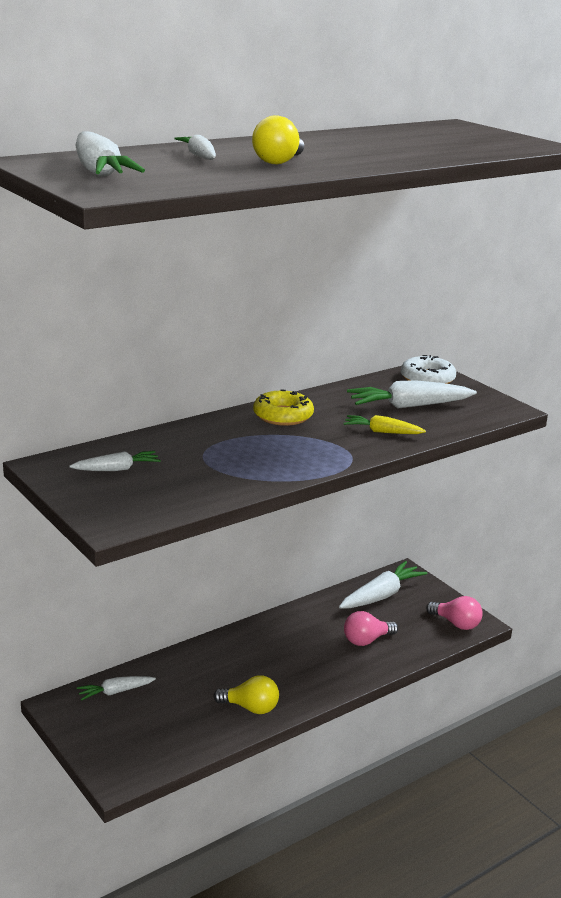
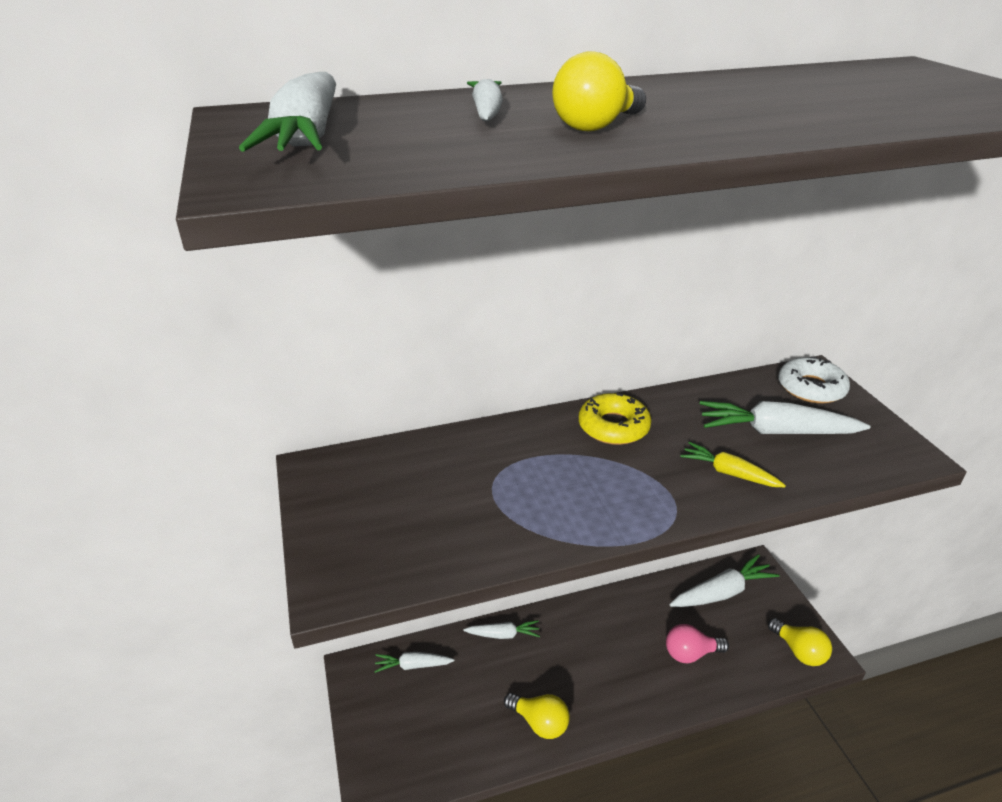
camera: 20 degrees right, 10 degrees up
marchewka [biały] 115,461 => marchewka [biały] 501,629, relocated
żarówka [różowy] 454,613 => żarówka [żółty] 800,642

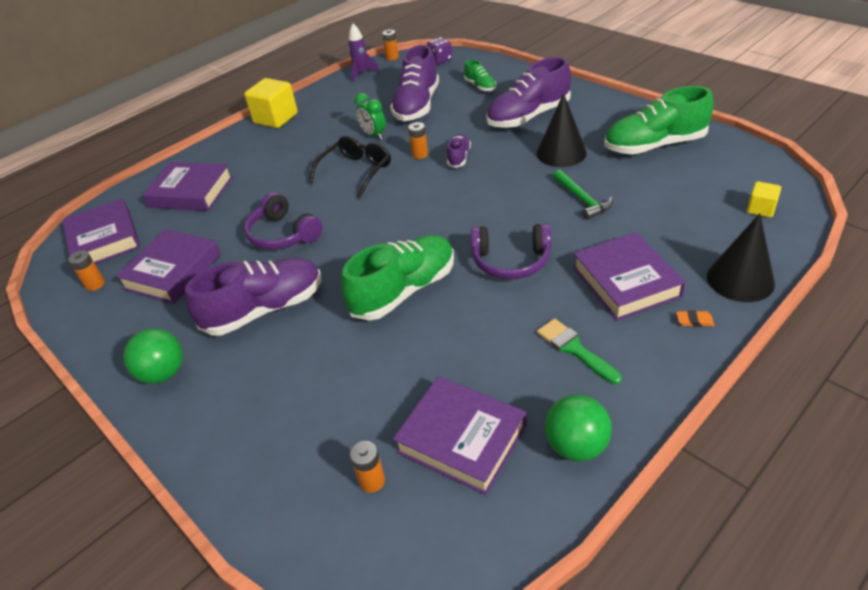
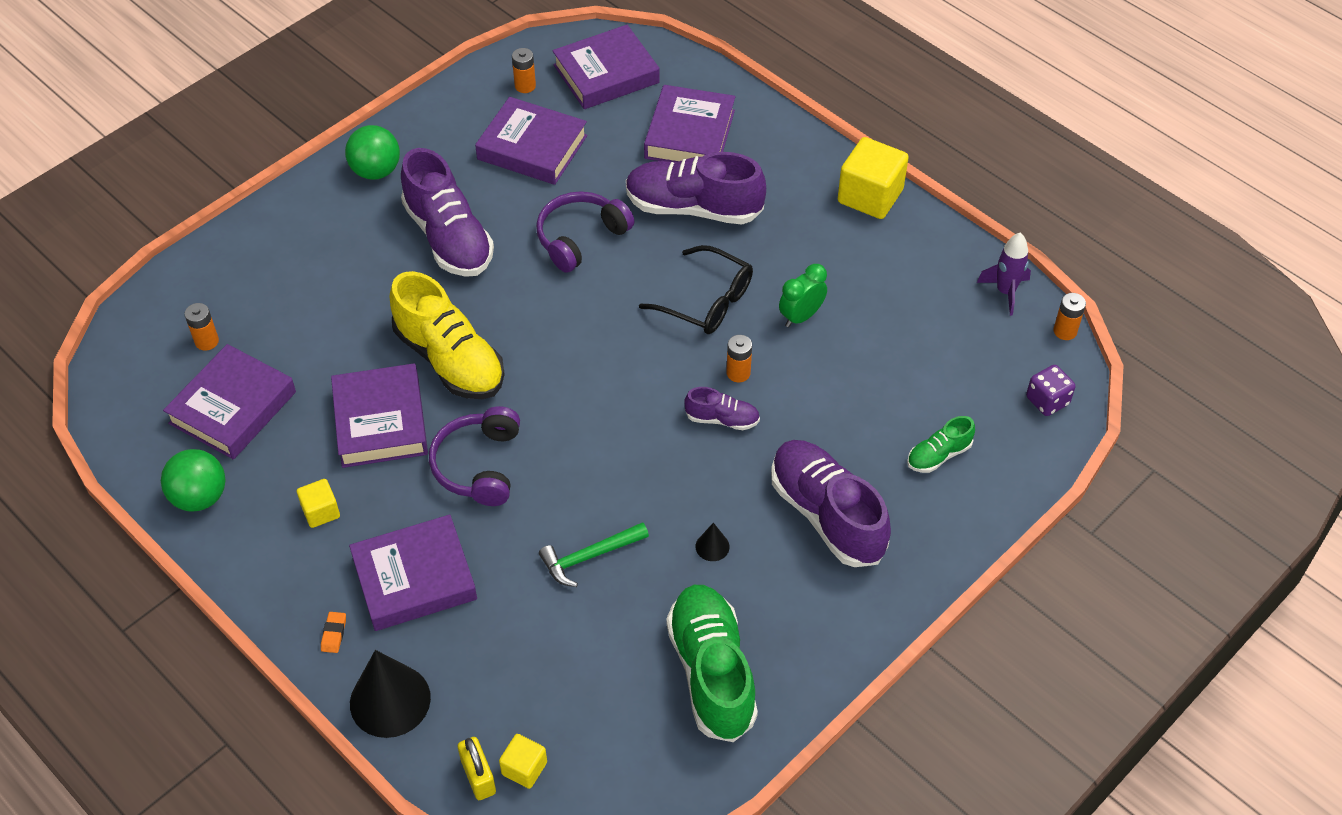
camera: 85 degrees right, 10 degrees up
nothing => książka [fioletowy] 379,415
nothing => kłódka [żółty] 477,768
but [fioletowy] 414,83 => but [fioletowy] 696,188, relocated
pędzel [zielony] 579,351 => sześcian [żółty] 318,503
but [zielony] 397,277 => but [żółty] 447,335
stożek [czarny] 561,130 => stożek [czarny] 713,542, x0.45

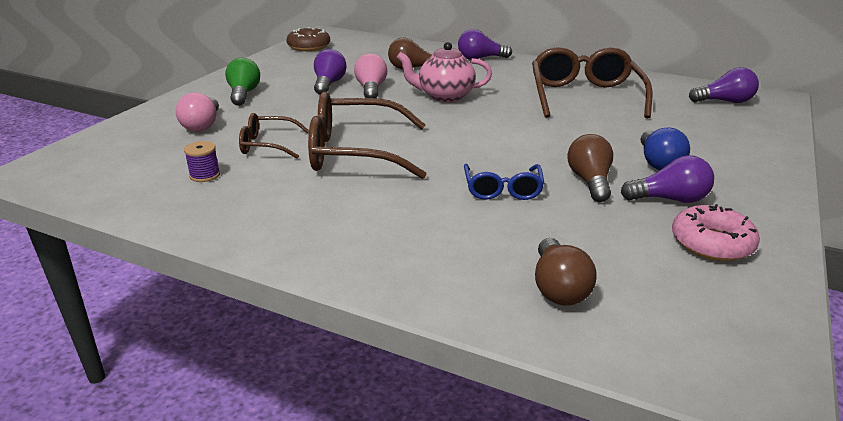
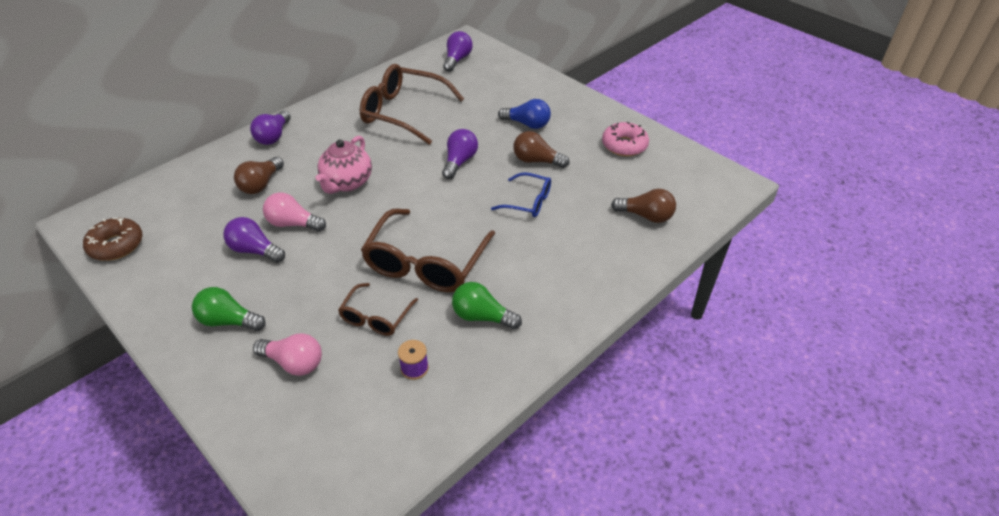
camera: 70 degrees left, 15 degrees up
nothing => żarówka [zielony] 487,306
żarówka [fioletowy] 667,179 => żarówka [fioletowy] 460,154, relocated

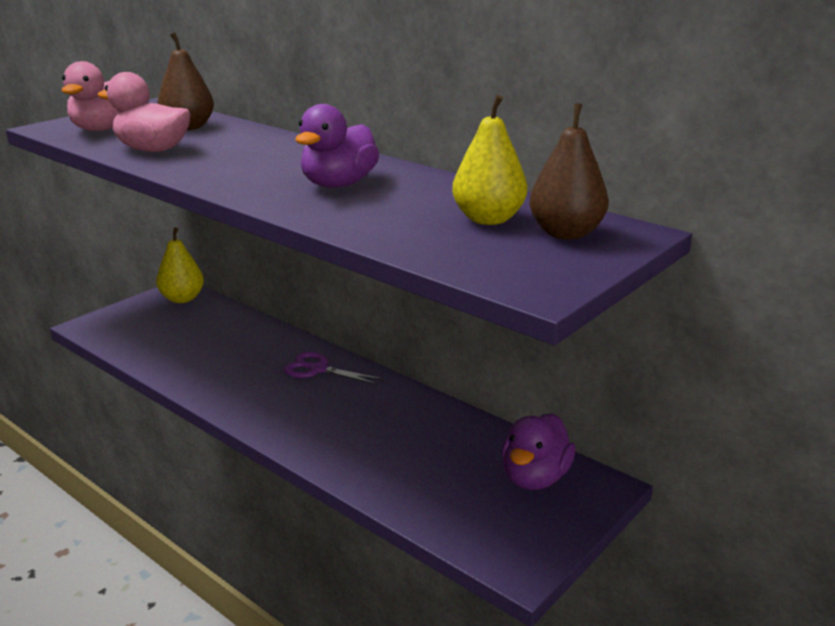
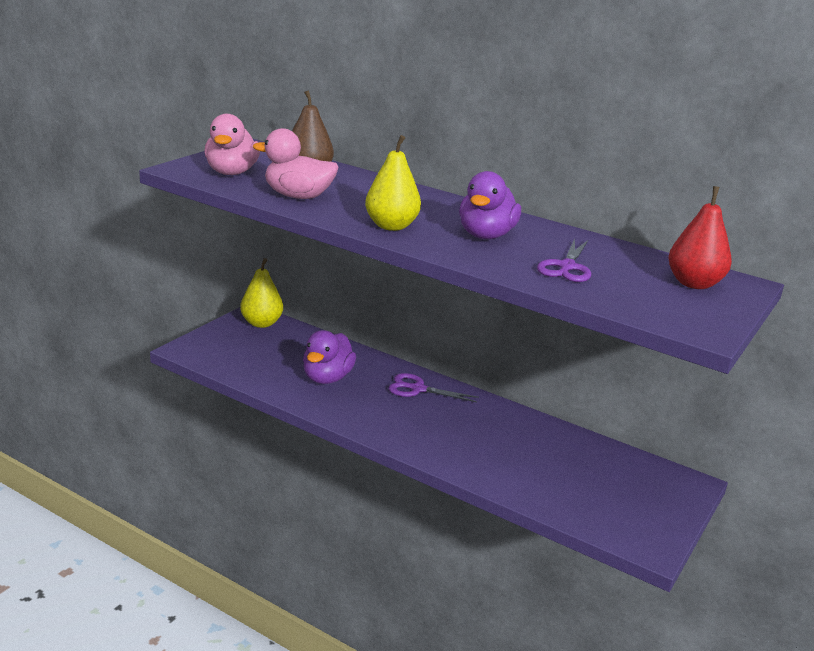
camera: 10 degrees left, 0 degrees up
nothing => nożyczki [fioletowy] 564,260
gruszka [żółty] 489,160 => gruszka [żółty] 393,183, relocated
kaczka [fioletowy] 538,451 => kaczka [fioletowy] 329,357, relocated
gruszka [brązowy] 569,171 => gruszka [czerwony] 700,237

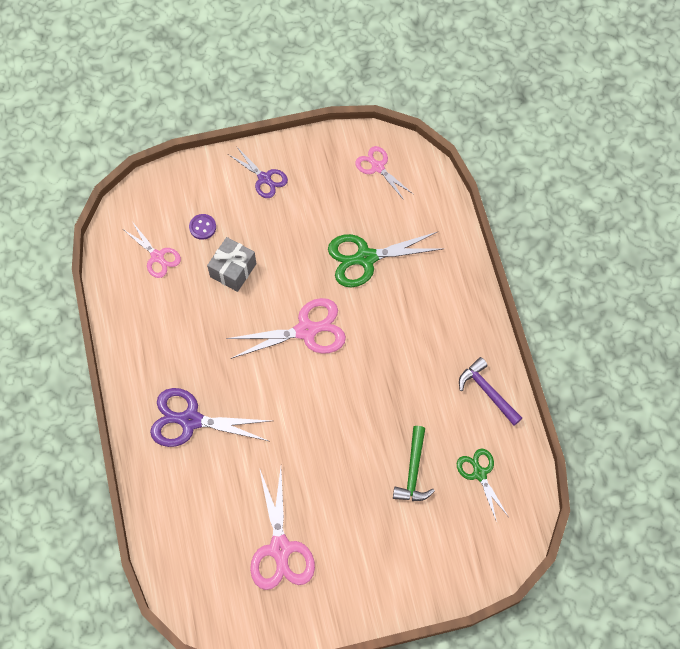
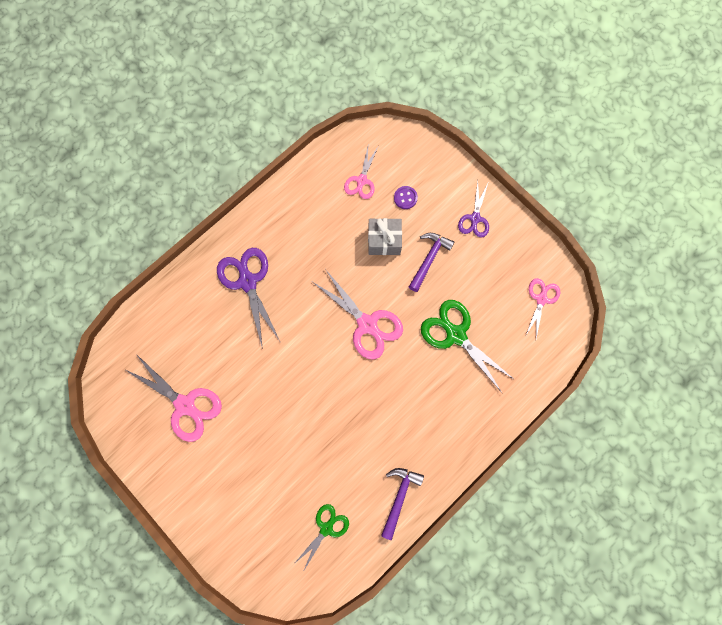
camera: 60 degrees right, 10 degrees up
młotek [zielony] 414,463 => nothing
nothing => młotek [fioletowy] 431,262
nożyczki [różowy] 282,529 => nożyczki [różowy] 173,398, 105 degrees counterclockwise

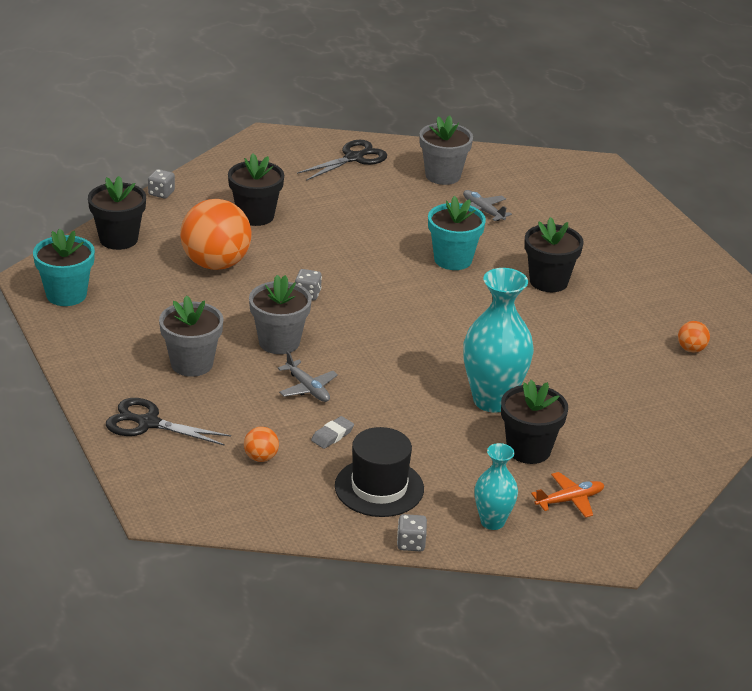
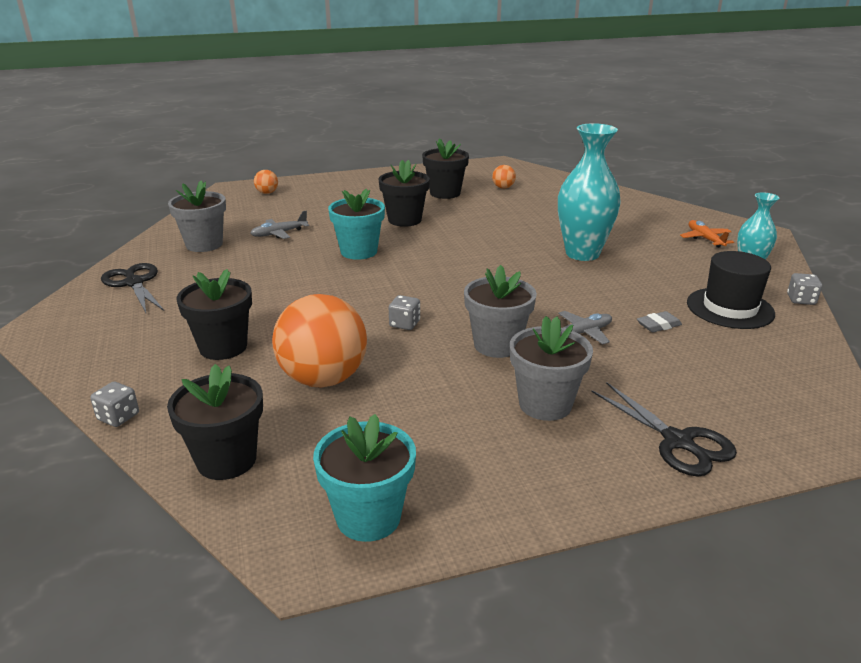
camera: 80 degrees left, 5 degrees down
piłka [pomarańczowy] 261,444 => piłka [pomarańczowy] 266,182, relocated
doniczka [czarny] 534,422 => doniczka [czarny] 445,168, relocated
nożyczki [czarny] 168,422 => nożyczki [czarny] 664,429, 60 degrees counterclockwise
gumka do mazania [szary] 332,432 => gumka do mazania [szary] 659,321, 75 degrees counterclockwise

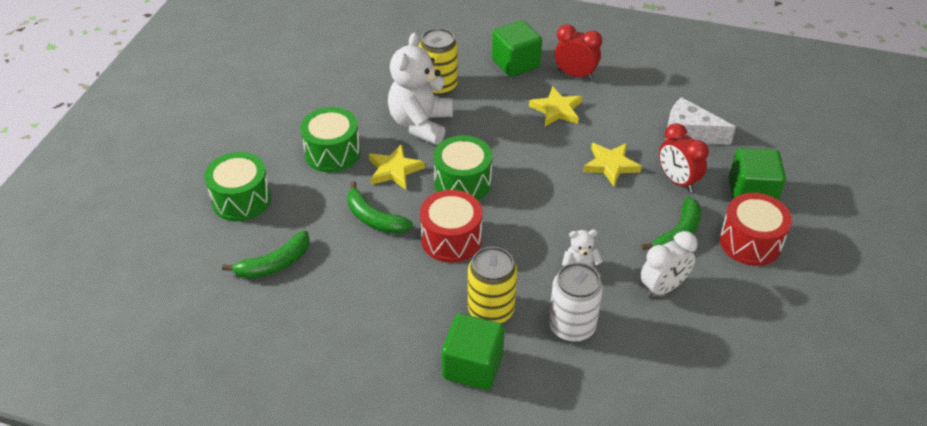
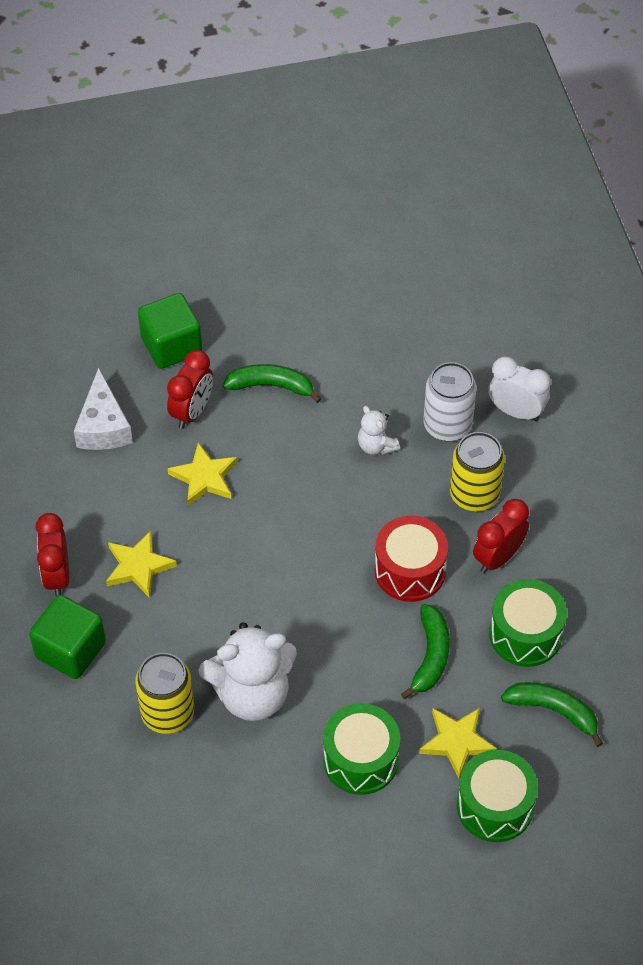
camera: 120 degrees left, 10 degrees up
sześcian [zielony] 473,352 => nothing
bęben [czerwony] 755,229 => nothing
nothing => budzik [czerwony] 501,536
gwiazda [żółty] 397,167 => gwiazda [żółty] 458,743, relocated
bęben [zielony] 463,167 => bęben [zielony] 528,623, relocated
budzik [biały] 668,264 => budzik [biały] 520,389, relocated

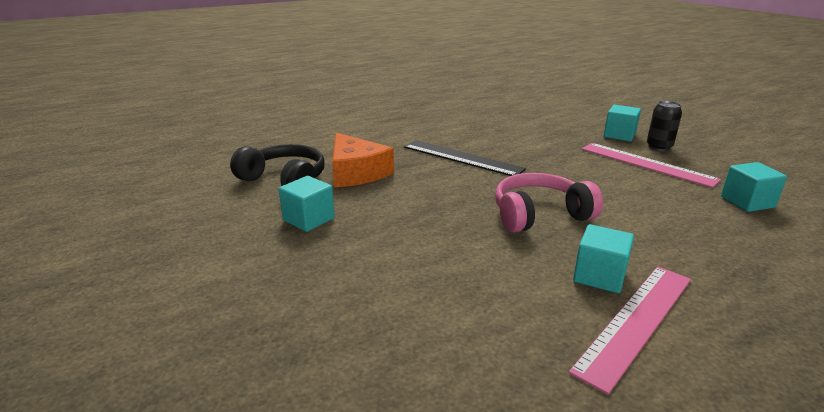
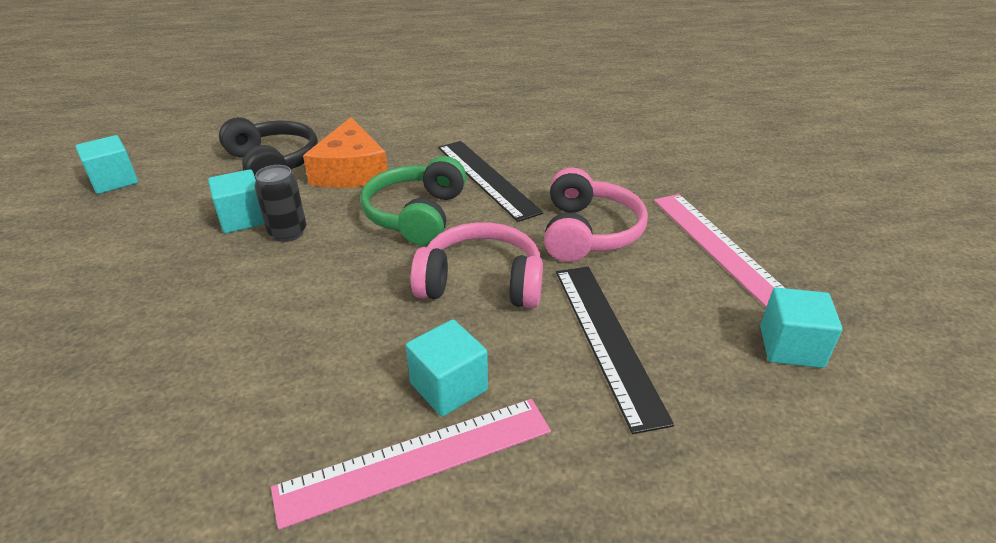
camera: 25 degrees right, 10 degrees up
nothing => słuchawki [zielony] 413,201
nothing => słuchawki [różowy] 596,215
nothing => linijka [czarny] 615,350
sześcian [turkusowy] 622,123 => sześcian [turkusowy] 106,164, relocated
puszka [czarny] 664,126 => puszka [czarny] 280,203, relocated

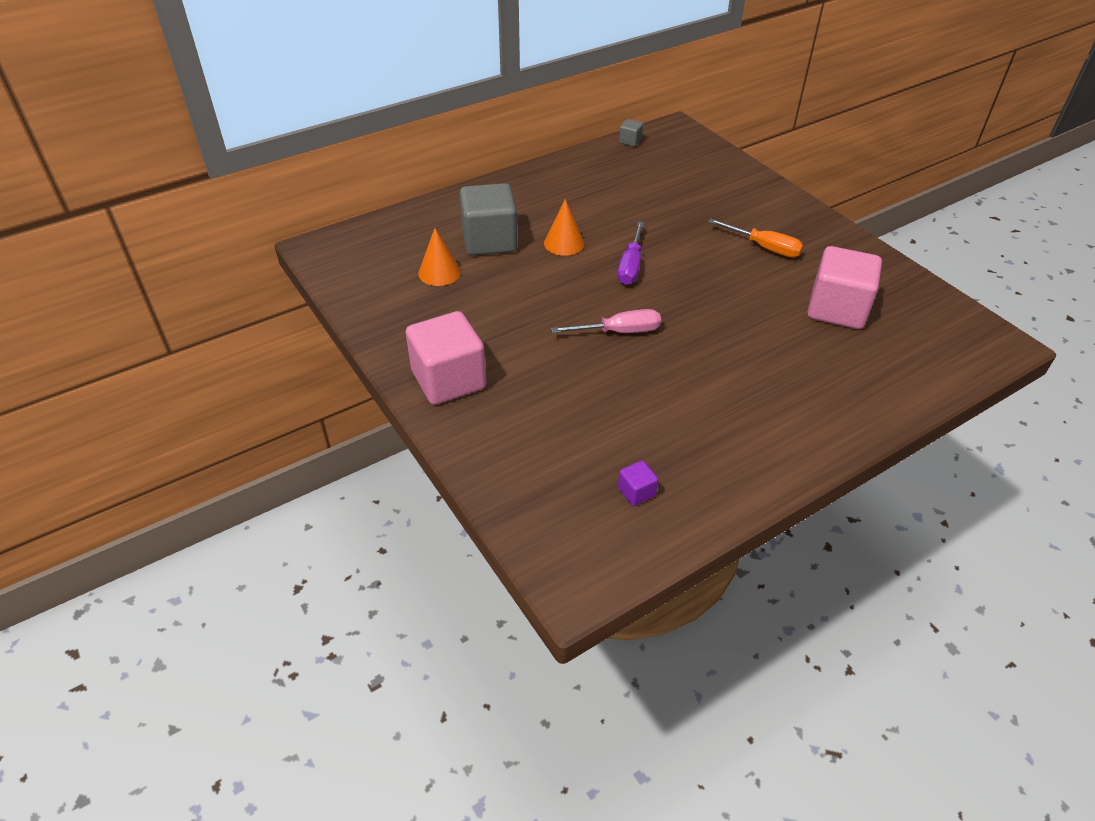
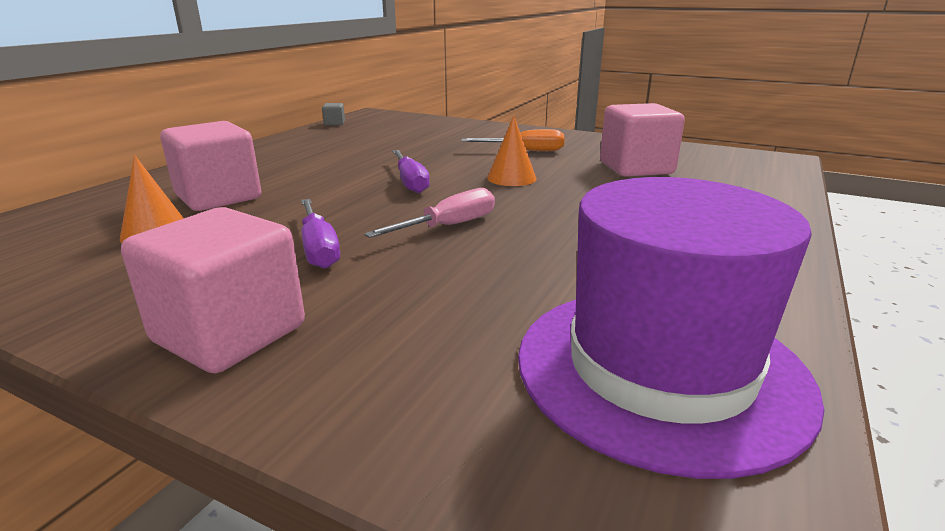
camera: 30 degrees left, 20 degrees down
nothing => śrubokręt [fioletowy] 320,234
stożek [pomarańczowy] 564,227 => stożek [pomarańczowy] 512,151, relocated
sześcian [fioletowy] 638,483 => kapelusz [fioletowy] 671,328
sześcian [szary] 489,219 => sześcian [różowy] 210,166

